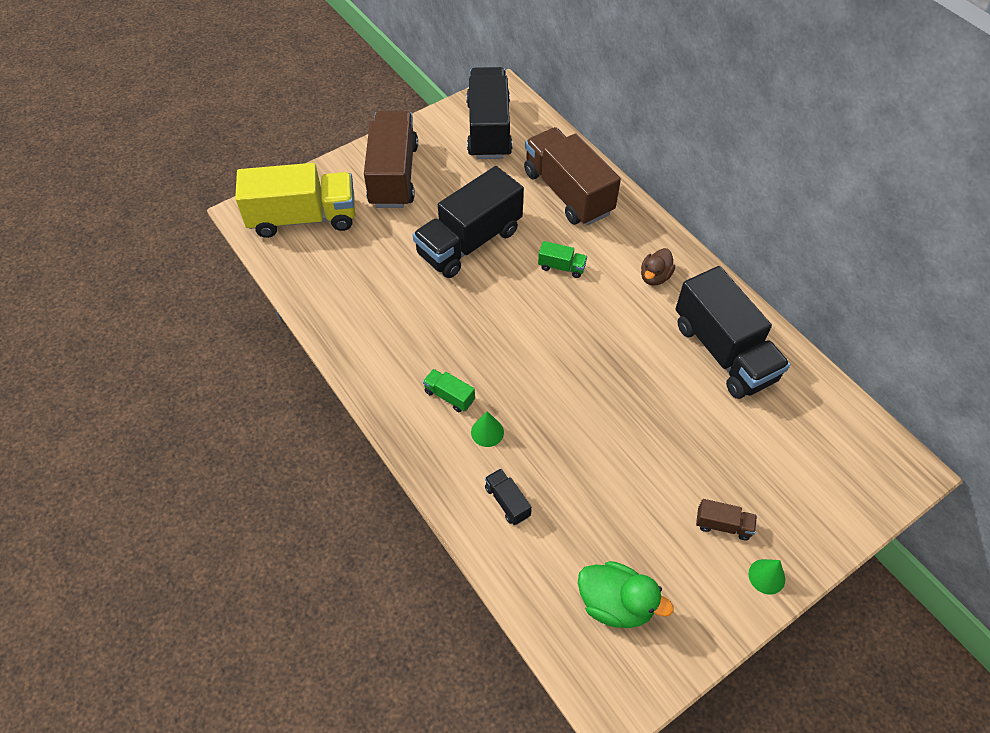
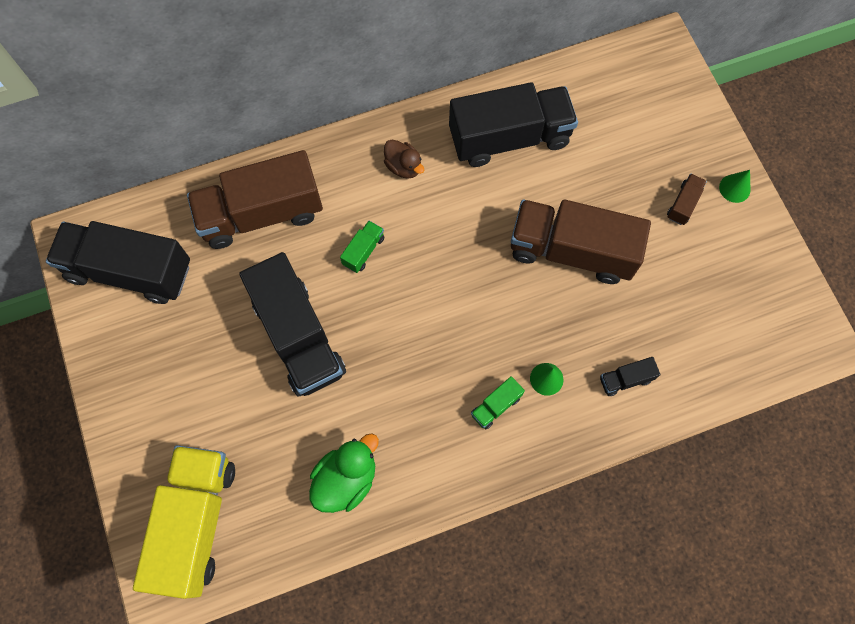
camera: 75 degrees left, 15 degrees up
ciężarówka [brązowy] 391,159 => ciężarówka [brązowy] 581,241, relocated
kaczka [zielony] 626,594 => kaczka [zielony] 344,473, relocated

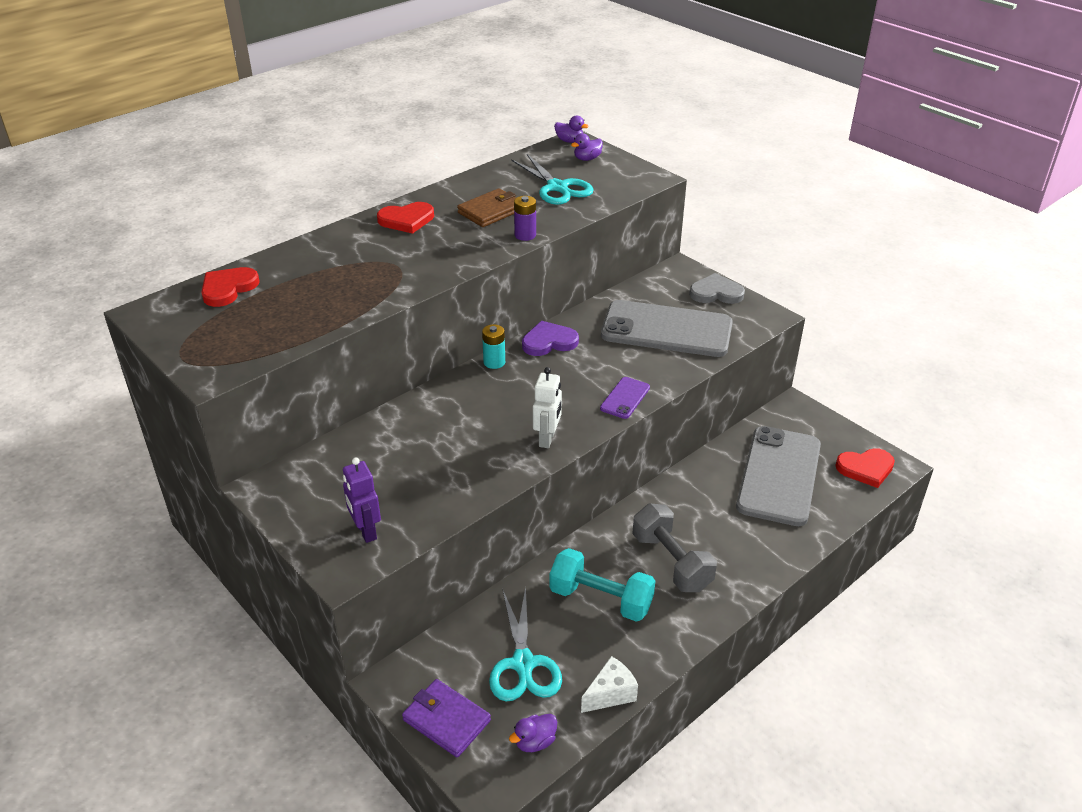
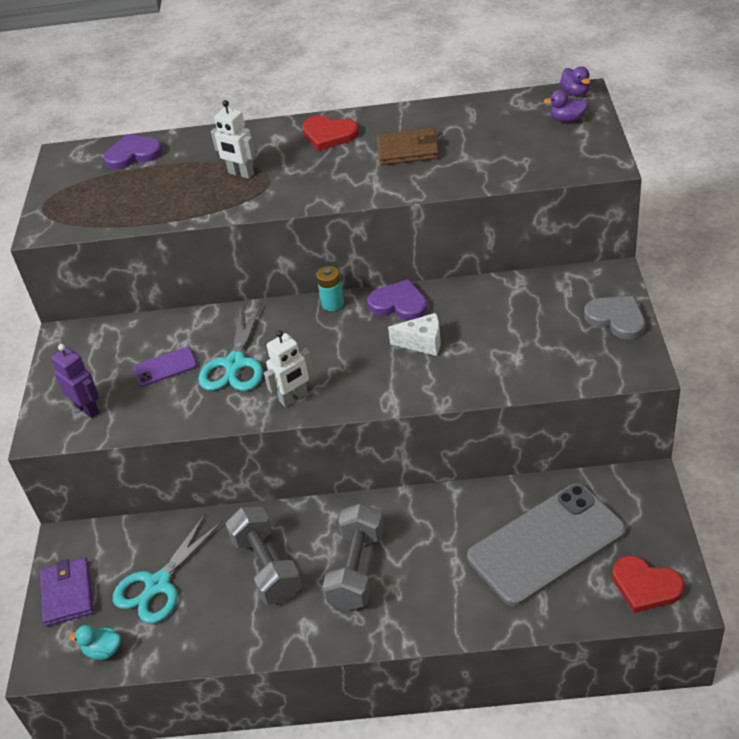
camera: 45 degrees right, 5 degrees up
bateria [fioletowy] 525,218 => nothing
telefon [szary] 667,328 => nothing
nothing => robot [biały] 233,139
nożyczki [turkusowy] 552,179 => nożyczki [turkusowy] 230,347, relocated
ser [biały] 609,684 => ser [biały] 414,334, relocated
telefon [fioletowy] 625,398 => telefon [fioletowy] 165,367, relocated
serce [czerwony] 230,287 => serce [fioletowy] 133,152
kaczka [fioletowy] 533,733 => kaczka [turkusowy] 95,642
hantel [turkusowy] 602,585 => hantel [szary] 264,555
robot [fioletowy] 362,500 => robot [fioletowy] 75,381, 120 degrees clockwise

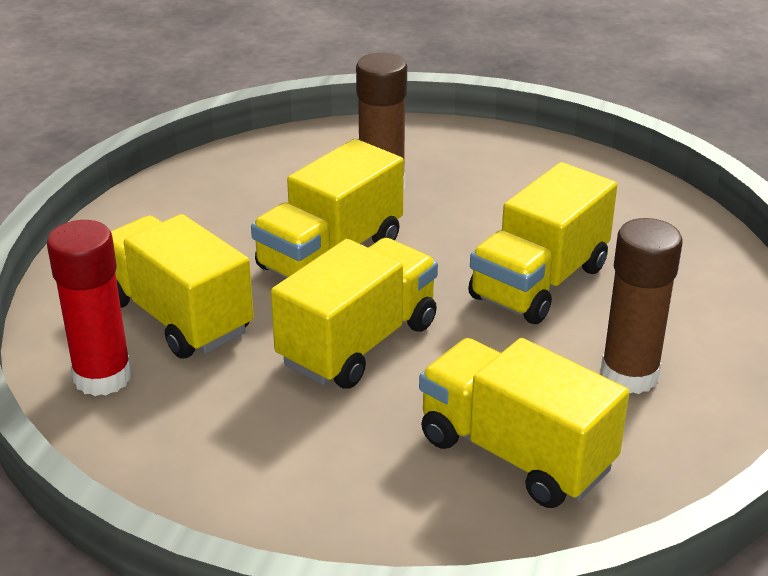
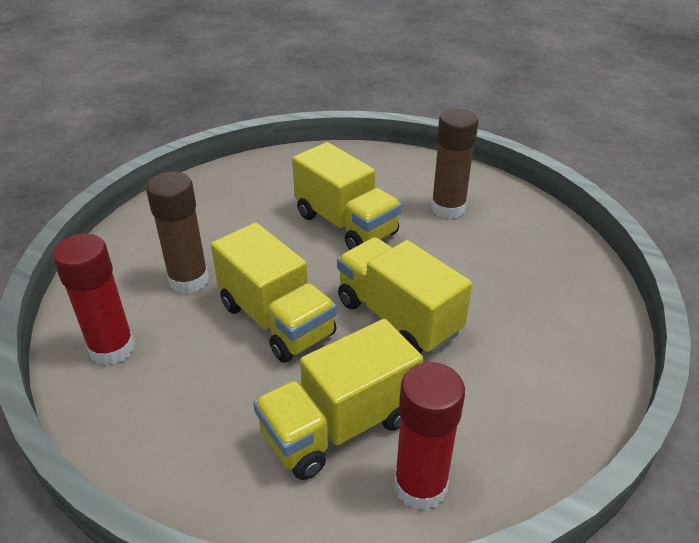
camera: 80 degrees left, 5 degrees up
ciężarówka [żółty] 524,423 => nothing
nothing => klej w sztyfcie [czerwony] 93,300

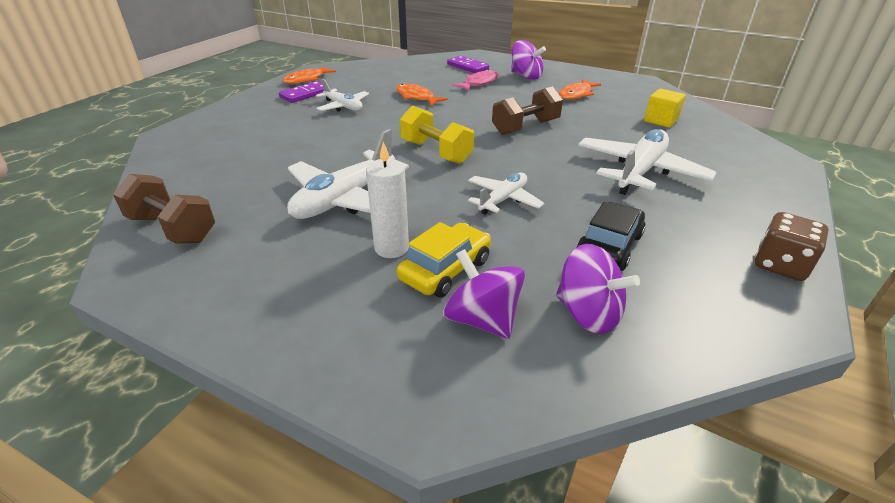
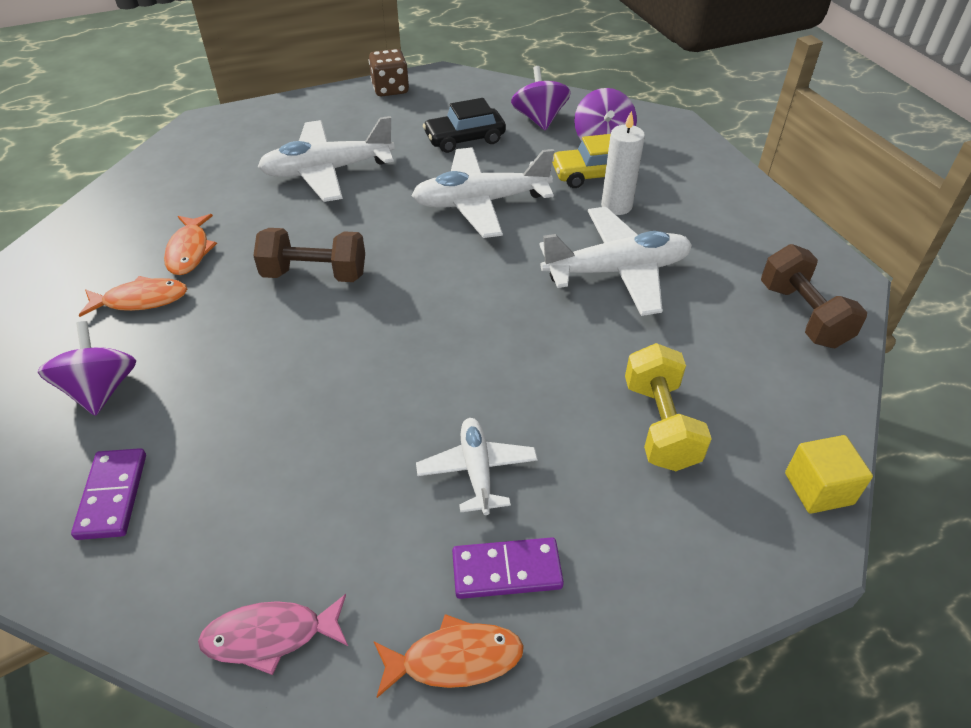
camera: 140 degrees left, 10 degrees up
ryba [pomarańczowy] 421,95 => ryba [pomarańczowy] 190,244, relocated
hantel [żółty] 437,134 => hantel [żółty] 668,407, relocated
ryba [różowy] 475,80 => ryba [różowy] 273,634, relocated
sześcian [żółty] 665,108 => sześcian [żółty] 829,474, relocated
samolot [biały] 506,194 => samolot [biały] 482,192, x1.72

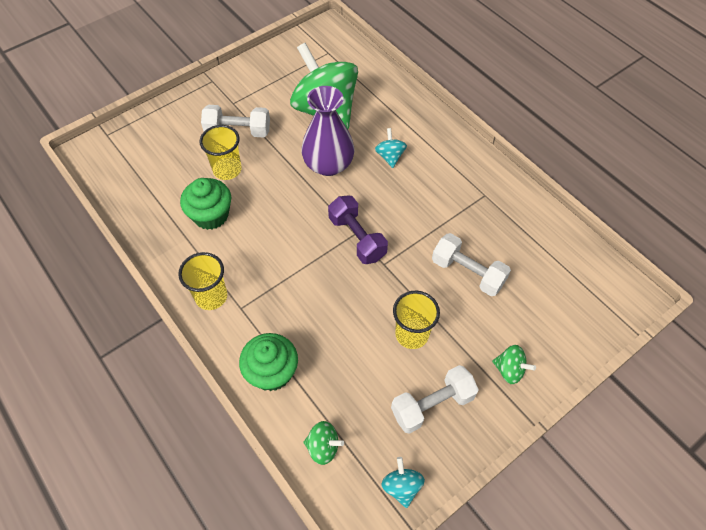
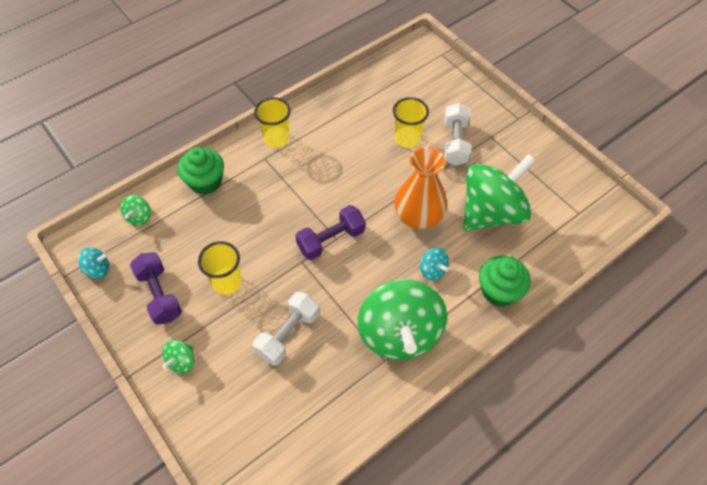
camera: 90 degrees right, 0 degrees up
nothing => bączek [zielony] 402,319
muffinka [zielony] 205,204 => muffinka [zielony] 505,281, relocated
wazon [fioletowy] 328,131 => wazon [pomarańczowy] 420,188
hantel [biały] 435,399 => hantel [fioletowy] 156,288
bączek [turkusowy] 391,148 => bączek [turkusowy] 434,264, 60 degrees clockwise

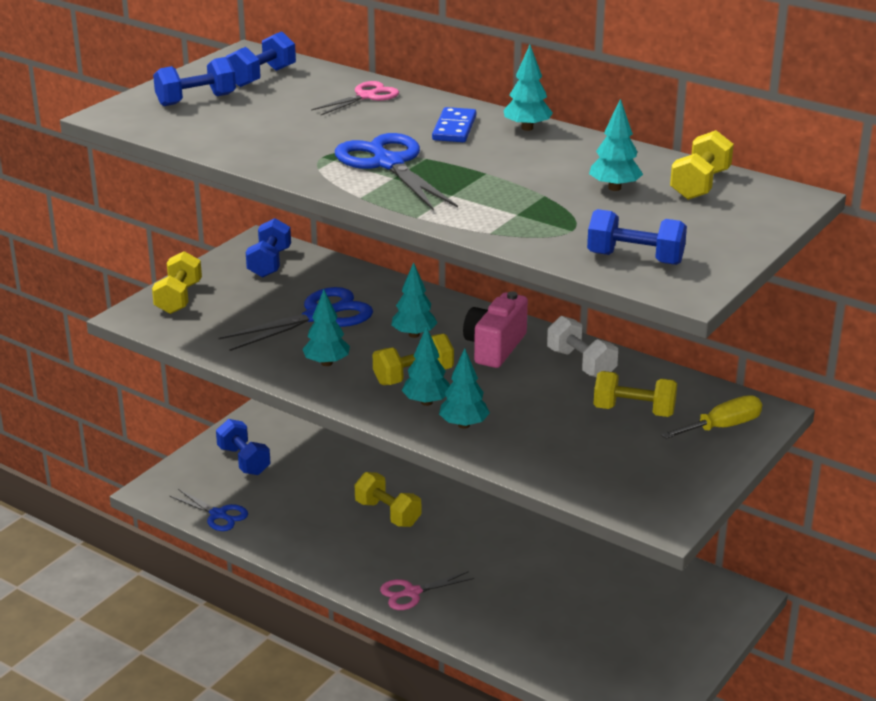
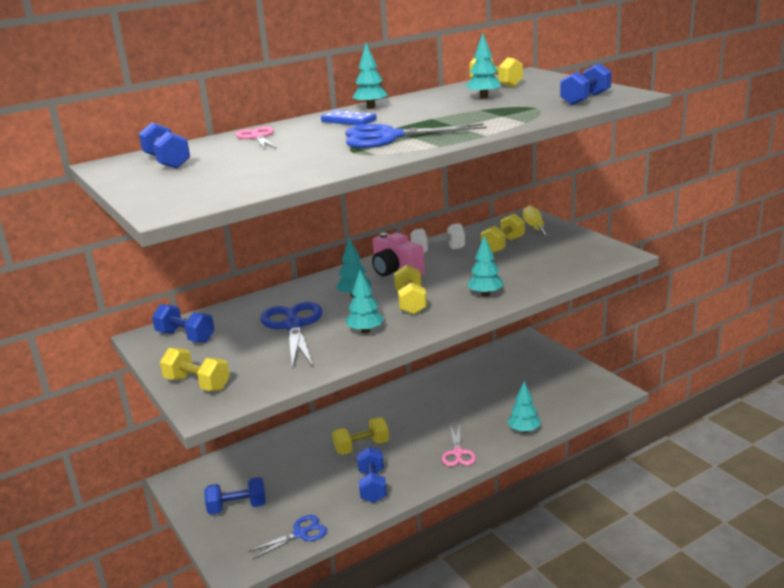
camera: 65 degrees left, 5 degrees down
hantel [niebieski] 194,81 => hantel [niebieski] 372,475, relocated
drzewko [turkusowy] 426,366 => drzewko [turkusowy] 524,407, relocated

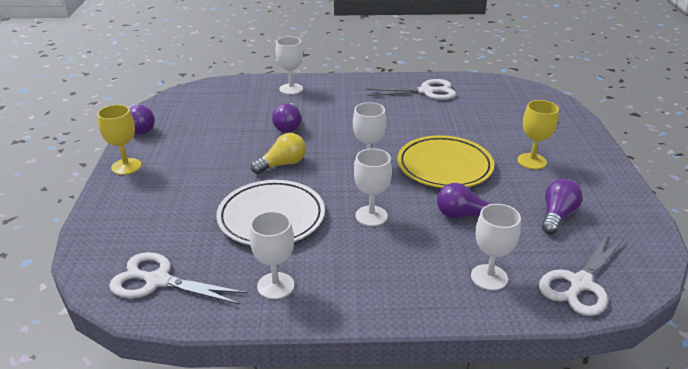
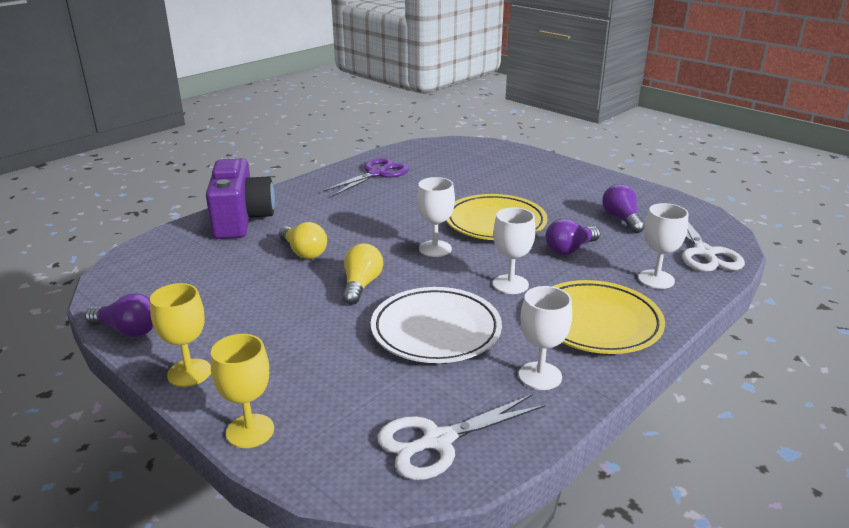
camera: 45 degrees left, 5 degrees down
nothing => talerz [żółty] 608,317
kielich [żółty] 538,134 => kielich [żółty] 242,391, relocated
kielich [biały] 289,65 => aparat fotograficzny [fioletowy] 240,198
żarówka [fioletowy] 286,118 => żarówka [żółty] 303,240
nożyczki [biały] 411,89 => nożyczki [fioletowy] 366,177

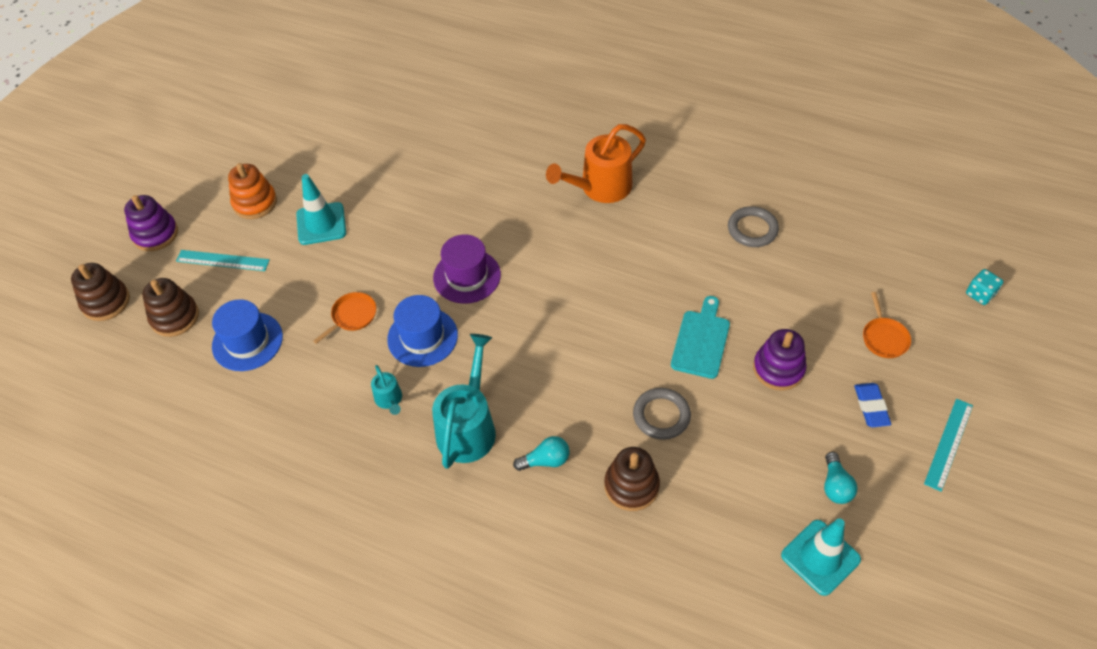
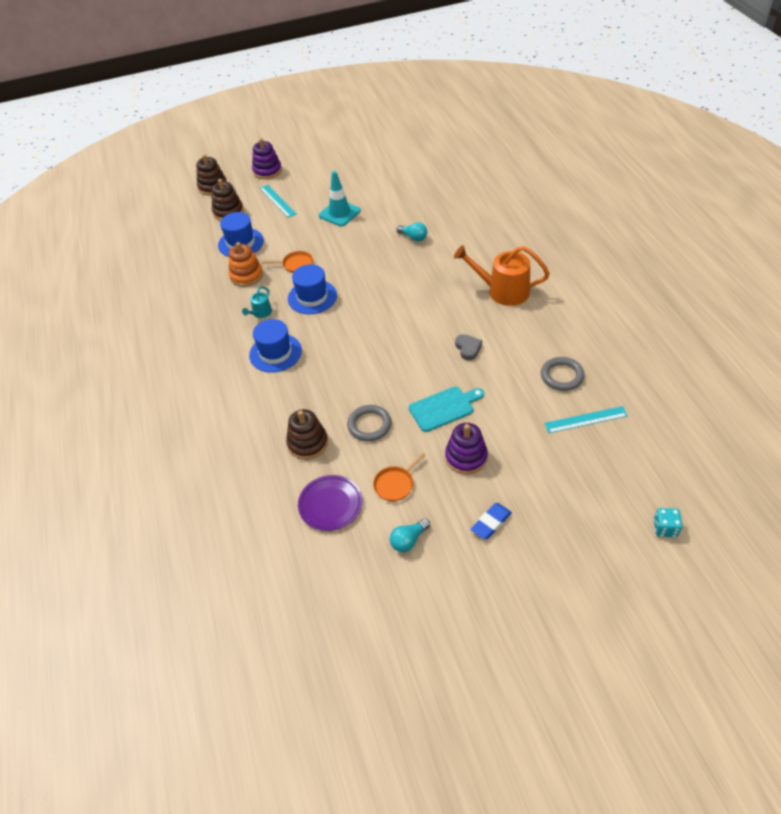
camera: 50 degrees right, 5 degrees down
kapelusz [fioletowy] 467,269 => nothing
pachołek [turkusowy] 821,557 => nothing
nothing => talerz [fioletowy] 330,503
nothing => serce [szary] 468,347
zabawka nakładanka [pomarańczowy] 252,191 => zabawka nakładanka [pomarańczowy] 246,264, relocated
żarówka [turkusowy] 541,453 => żarówka [turkusowy] 411,231, relocated
patelnia [pomarańczowy] 887,325 => patelnia [pomarańczowy] 399,476, relocated
linijka [turkusowy] 948,445 => linijka [turkusowy] 586,419, relocated
konewka [turkusowy] 464,401 => kapelusz [niebieski] 275,346

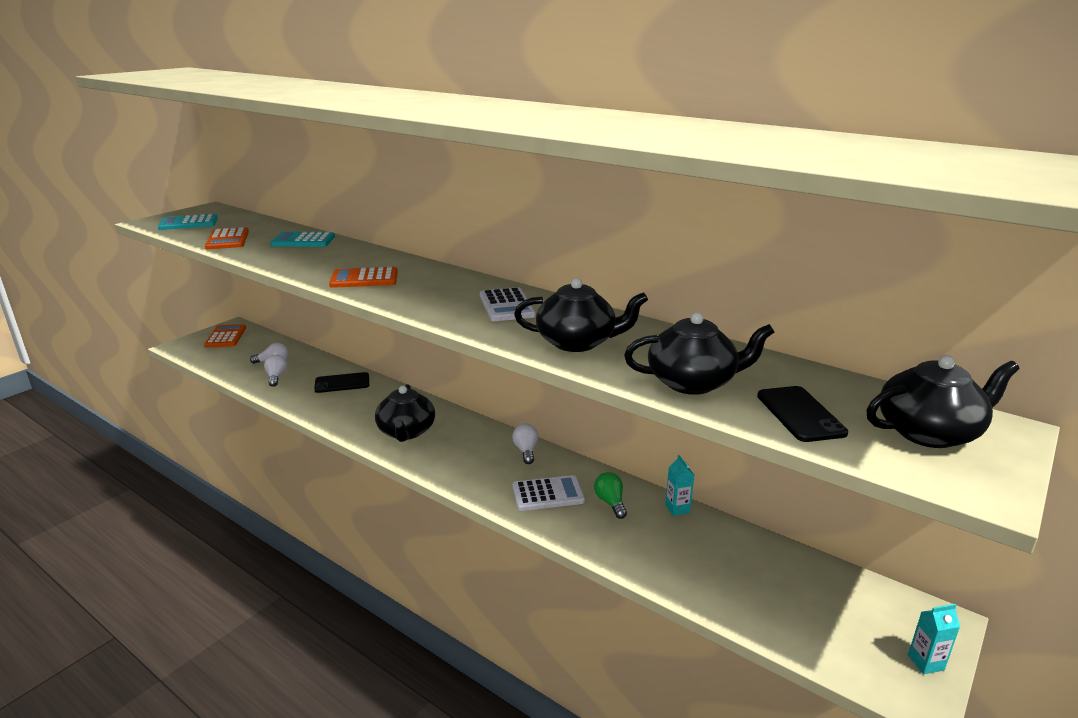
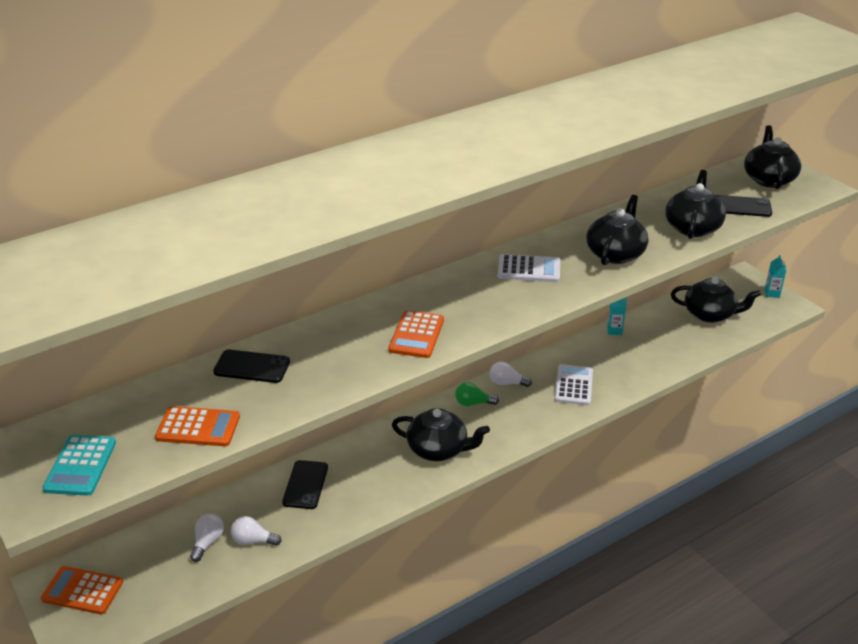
camera: 70 degrees left, 10 degrees up
nothing => imbryk [czarny] 716,300
żarówka [zielony] 610,495 => żarówka [zielony] 477,394, relocated
kalkulator [turkusowy] 302,239 => telefon [czarny] 251,366

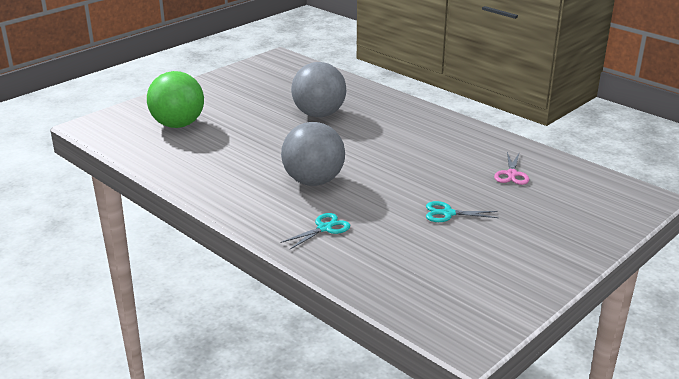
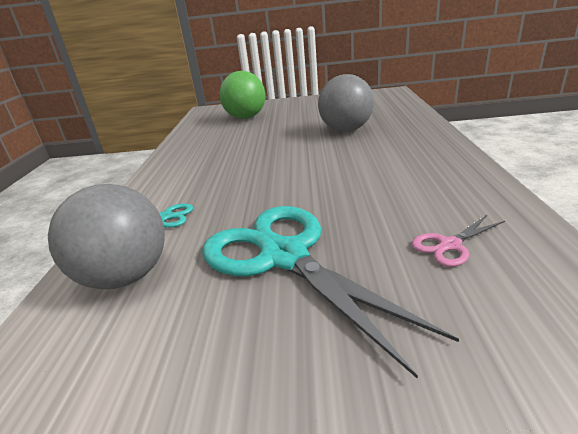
camera: 50 degrees right, 0 degrees up
piłka [szary] 313,154 => piłka [szary] 106,236, relocated
nożyczki [turkusowy] 462,211 => nożyczki [turkusowy] 330,292, x2.41

